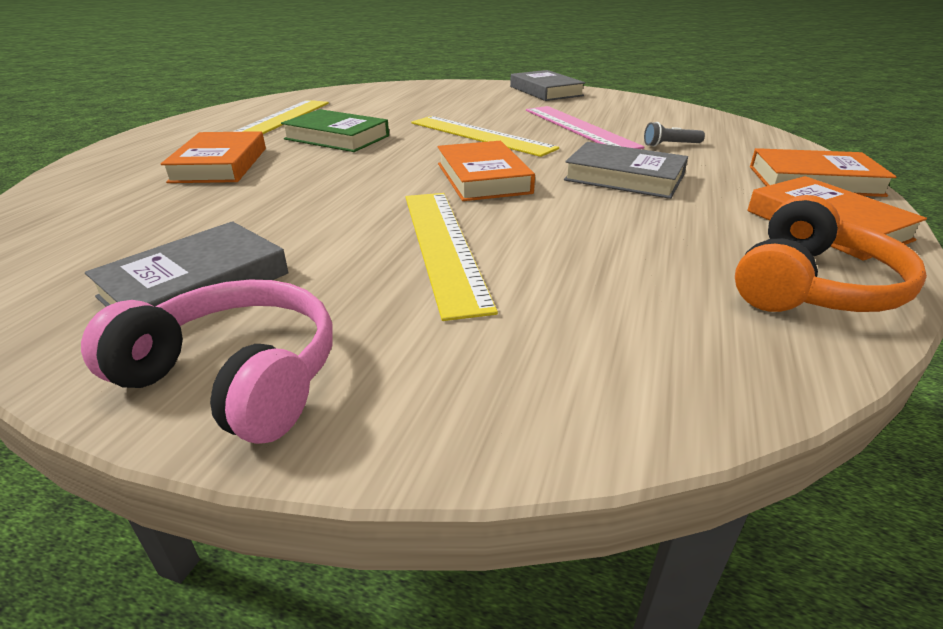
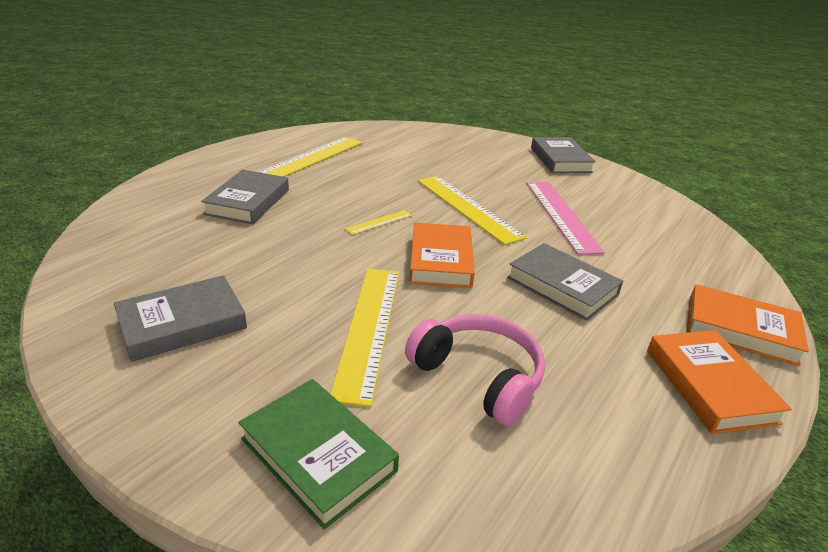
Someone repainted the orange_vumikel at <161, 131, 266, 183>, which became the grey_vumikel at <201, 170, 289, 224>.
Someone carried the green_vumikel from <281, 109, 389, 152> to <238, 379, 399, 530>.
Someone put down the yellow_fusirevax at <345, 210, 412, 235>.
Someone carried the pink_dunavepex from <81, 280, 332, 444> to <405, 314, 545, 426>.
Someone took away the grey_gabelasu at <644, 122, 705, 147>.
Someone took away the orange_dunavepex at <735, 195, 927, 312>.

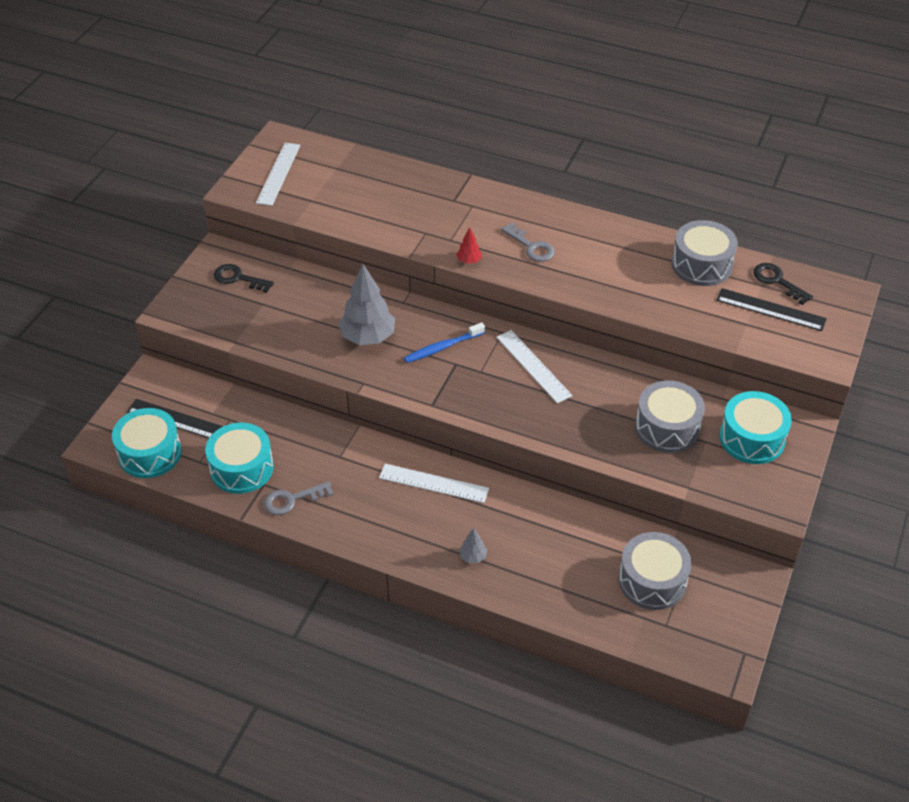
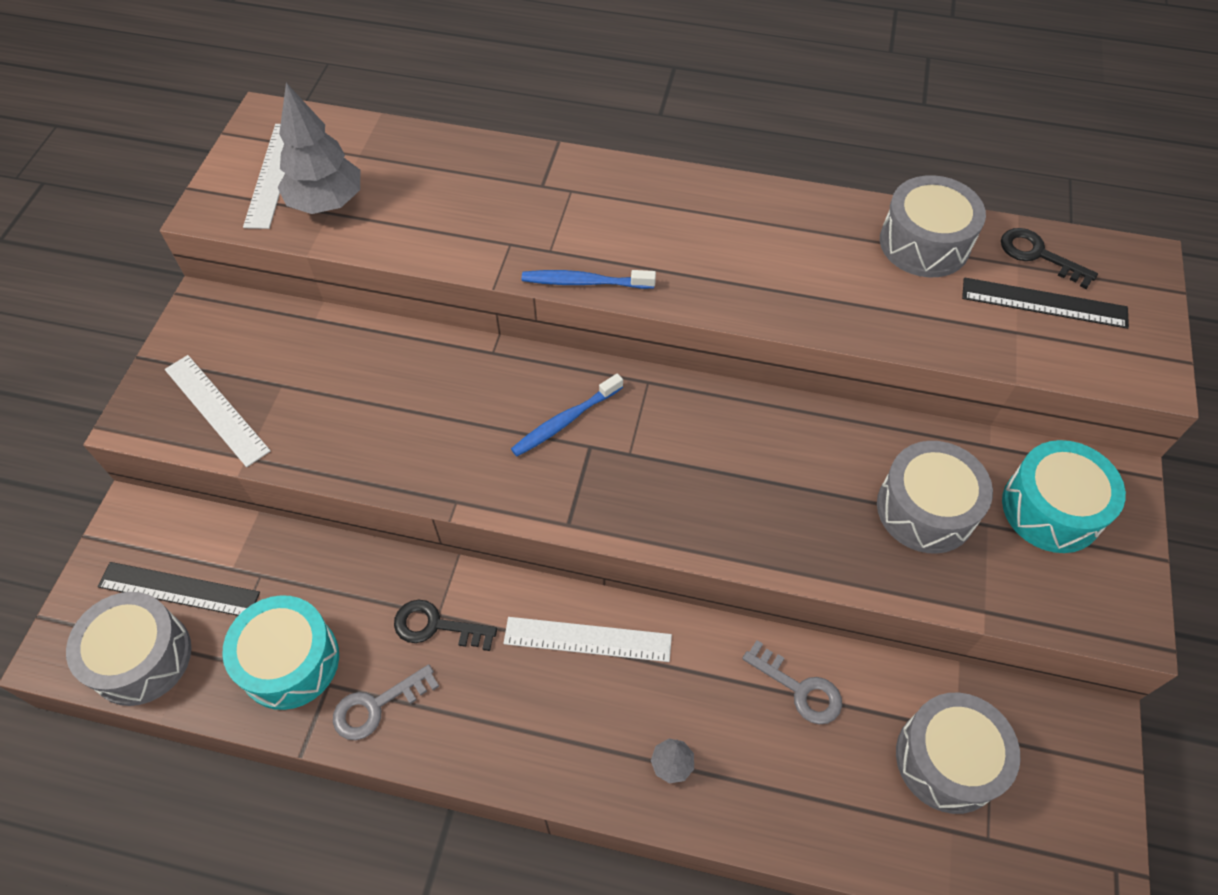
Someone repainted the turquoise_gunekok at <112, 408, 182, 478>, which became the grey_gunekok at <66, 592, 191, 706>.
Someone carried the white_fusirevax from <496, 330, 573, 404> to <165, 355, 271, 467>.
Someone carried the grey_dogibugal from <338, 264, 395, 345> to <278, 83, 360, 214>.
Someone carried the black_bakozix from <214, 264, 274, 293> to <394, 600, 497, 651>.
Someone swapped the red_dogibugal at <457, 227, 482, 264> for the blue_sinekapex at <522, 270, 656, 289>.
Someone carried the grey_bakozix from <501, 222, 555, 262> to <742, 640, 842, 724>.

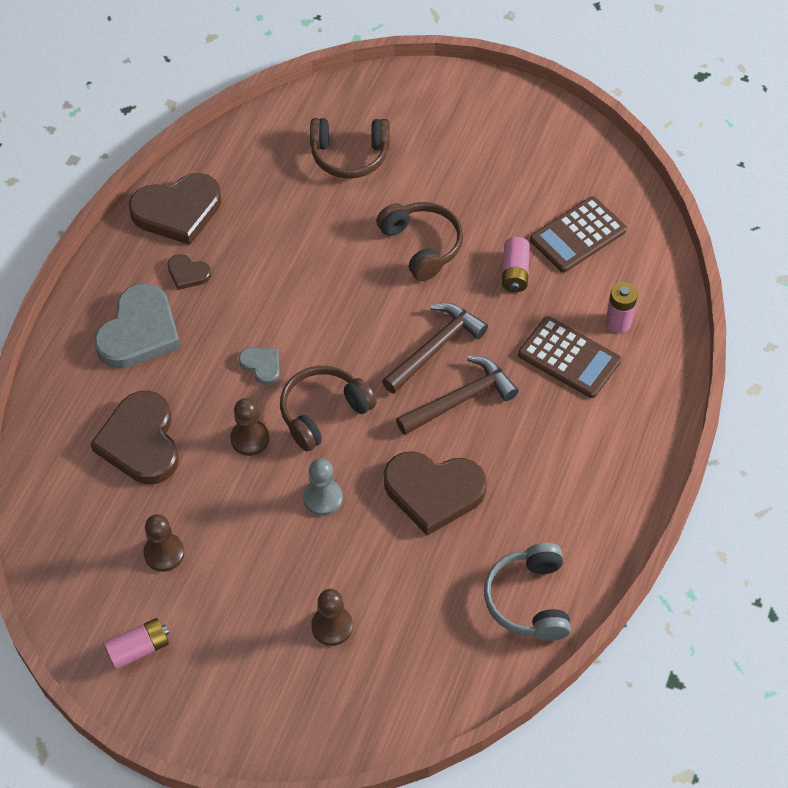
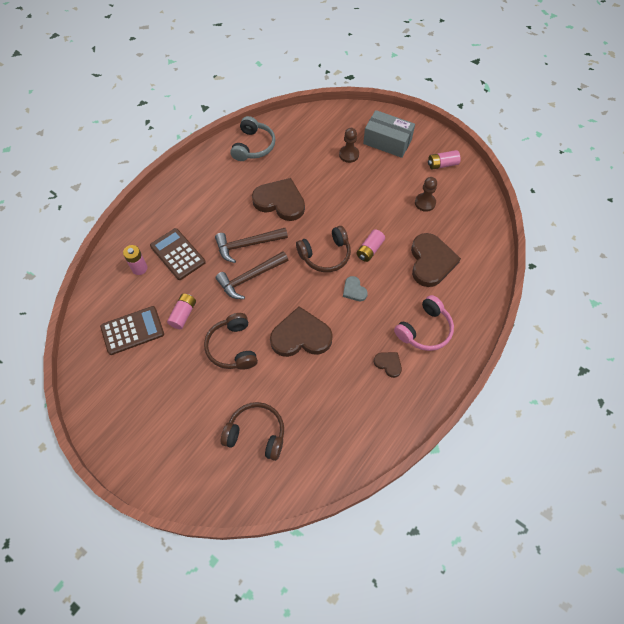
Someone carried the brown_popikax from <129, 173, 221, 245> to <270, 306, 333, 357>.
Someone swapped the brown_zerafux at <230, 398, 269, 456> for the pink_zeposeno at <356, 229, 385, 262>.
Someone put down the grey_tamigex at <363, 110, 415, 158>.
Someone swapped the grey_popikax at <94, 283, 181, 369> for the pink_dunavepex at <394, 295, 454, 351>.
Someone took away the grey_zerafux at <303, 458, 343, 516>.

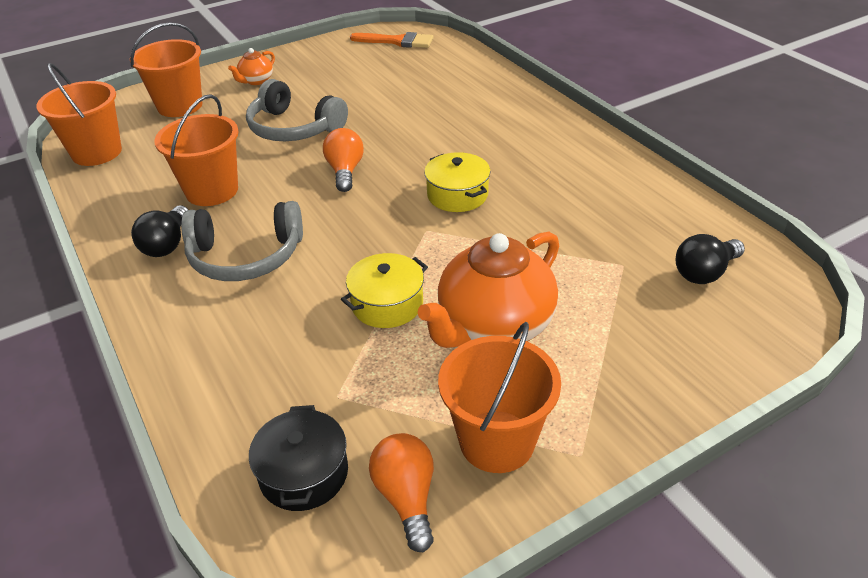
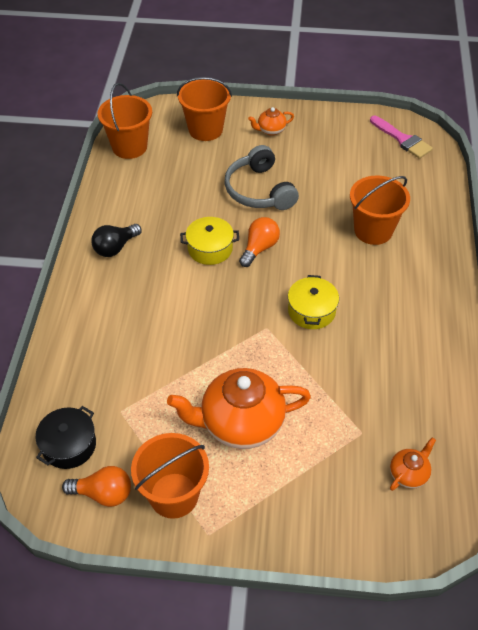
Someone rotated the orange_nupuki at <369, 433, 434, 552> by 75 degrees clockwise.
Someone carried the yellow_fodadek from <341, 253, 428, 328> to <180, 217, 239, 265>.
Someone carried the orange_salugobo from <154, 94, 239, 206> to <350, 176, 410, 245>.
Someone repainted the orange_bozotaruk at <350, 32, 433, 48>, which became the pink_bozotaruk at <370, 116, 433, 159>.
Someone swapped the black_nupuki at <676, 234, 745, 284> for the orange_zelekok at <390, 437, 436, 491>.
Someone took away the grey_dunavepex at <181, 201, 303, 281>.

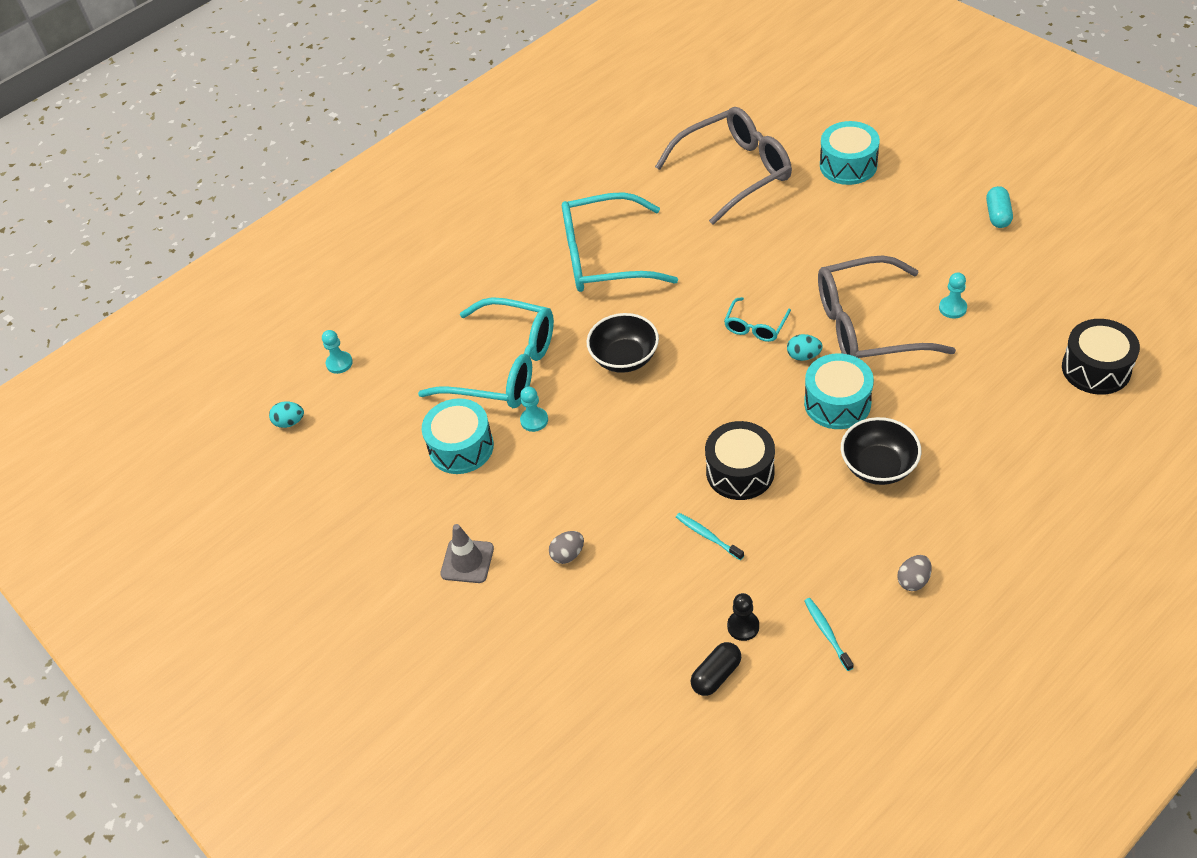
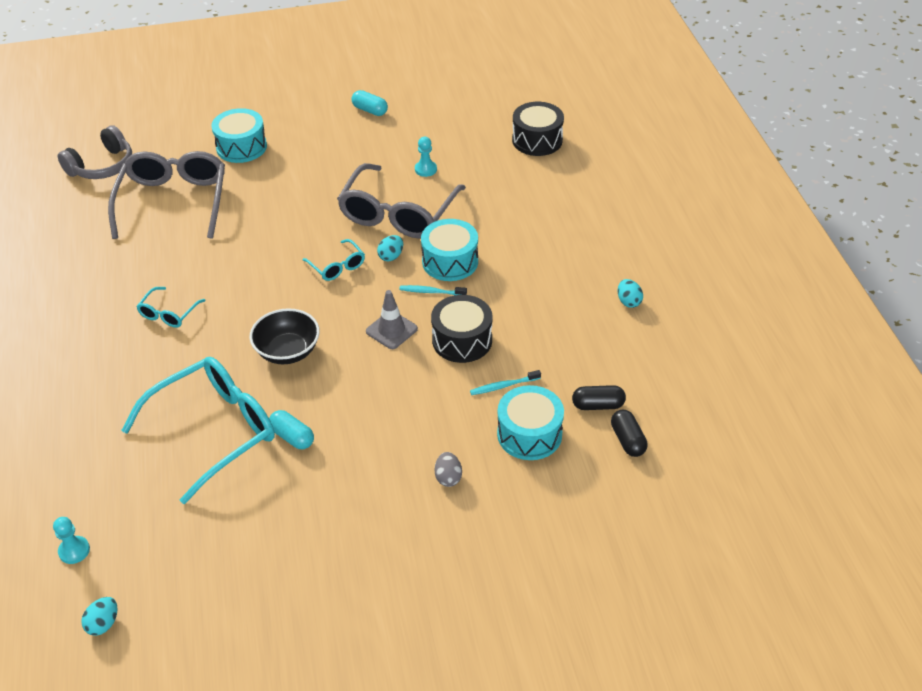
Someone put down the grey_dunavepex at <58, 125, 132, 179>.
Someone scaled the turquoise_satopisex at <562, 192, 678, 292> by 0.46.
Someone swapped the turquoise_zerafux at <520, 387, 548, 432> for the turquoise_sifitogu at <269, 410, 314, 449>.
Someone carried the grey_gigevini from <440, 524, 494, 583> to <366, 290, 418, 349>.
Someone carried the turquoise_sinekapex from <804, 598, 854, 671> to <399, 285, 467, 295>.
Someone carried the turquoise_gunekok from <422, 398, 494, 474> to <497, 385, 564, 460>.
Someone swapped the black_zerafux at <727, 593, 759, 641> for the black_sifitogu at <572, 385, 626, 410>.
Someone repainted the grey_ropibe at <897, 555, 932, 591>, which became the turquoise_ropibe at <618, 279, 643, 308>.
Someone took away the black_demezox at <841, 417, 921, 485>.

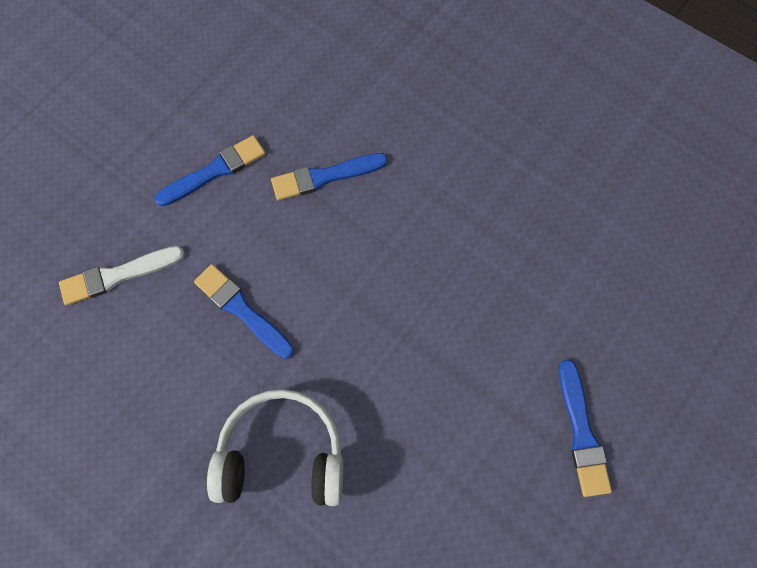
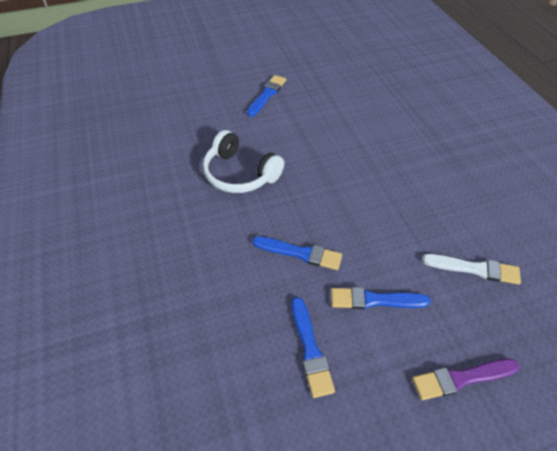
Someone carried the white_dunavepex from <207, 389, 343, 506> to <203, 130, 284, 193>.
Someone carried the blue_bozotaruk from <194, 264, 294, 359> to <292, 297, 335, 398>.
Someone put down the purple_bozotaruk at <412, 359, 519, 400>.

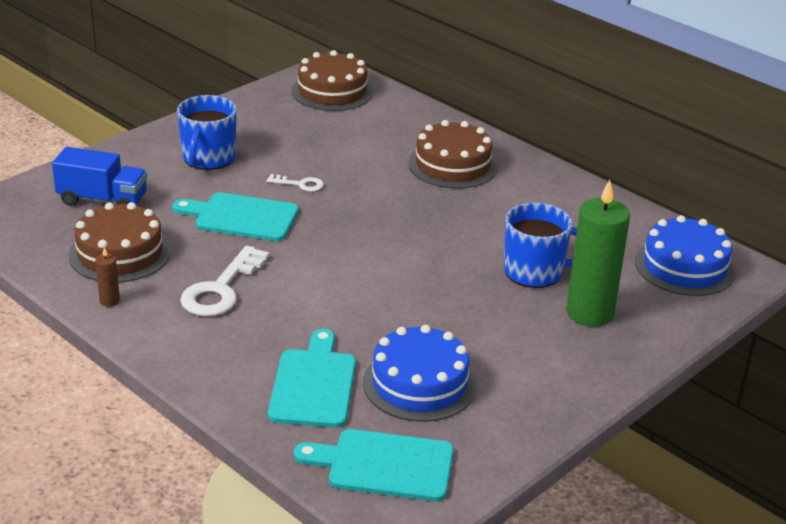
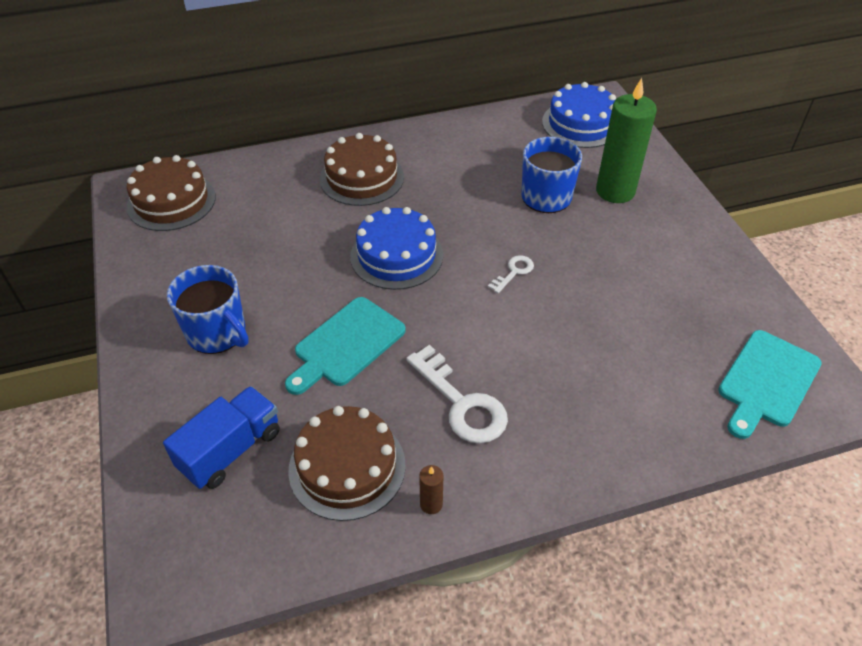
Someone carried the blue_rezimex from <363, 325, 476, 422> to <350, 207, 443, 290>.
Someone carried the white_bakozix from <266, 174, 324, 192> to <488, 255, 534, 293>.
Someone took away the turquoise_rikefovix at <268, 329, 356, 428>.

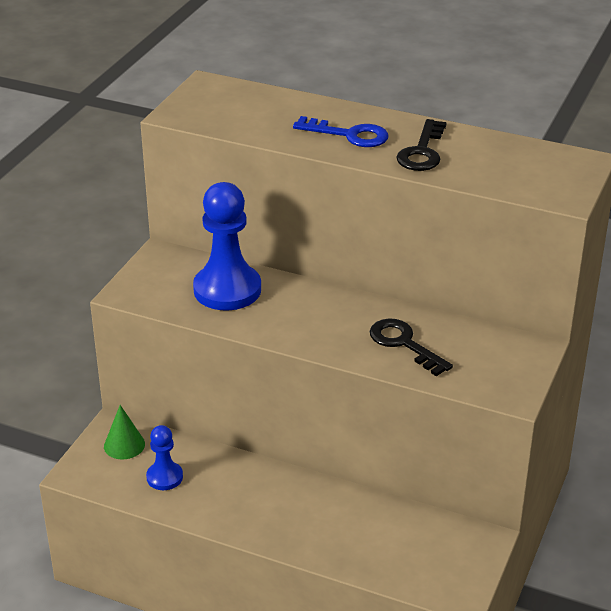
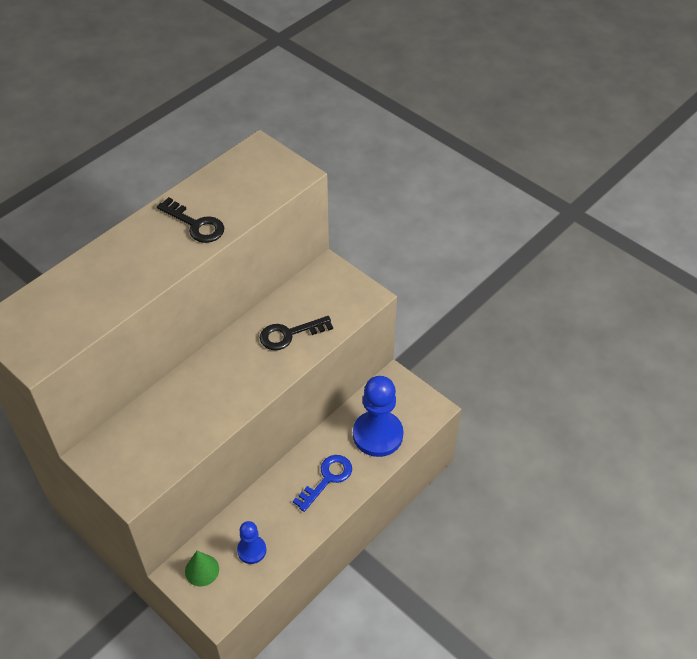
Someone carried the blue_bakozix from <293, 116, 388, 147> to <293, 455, 352, 512>.
Someone carried the blue_zerafux from <193, 182, 261, 310> to <353, 376, 403, 457>.

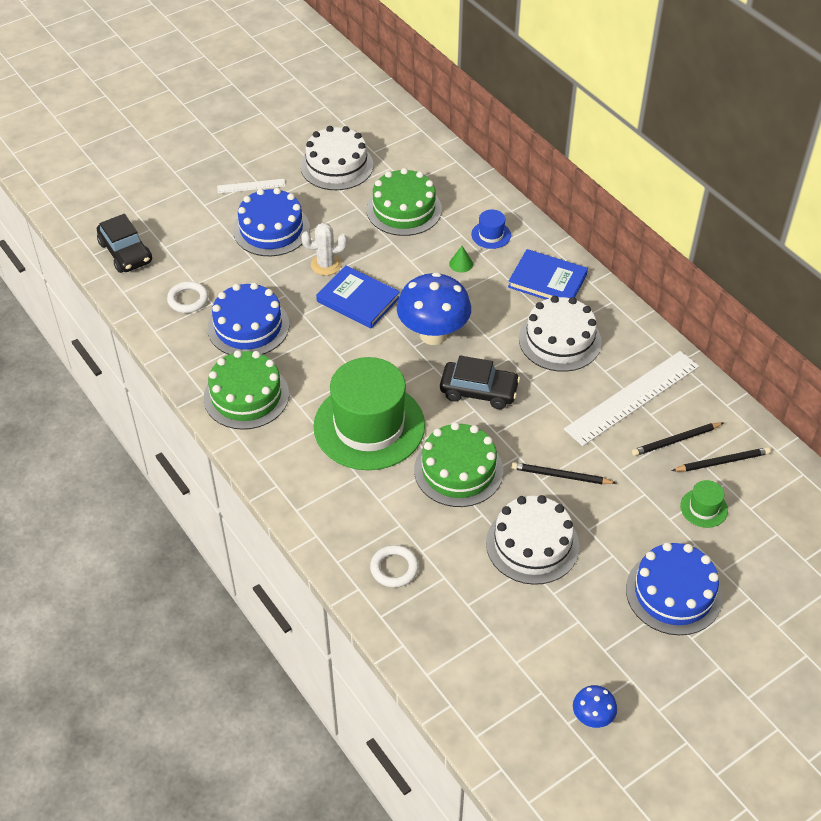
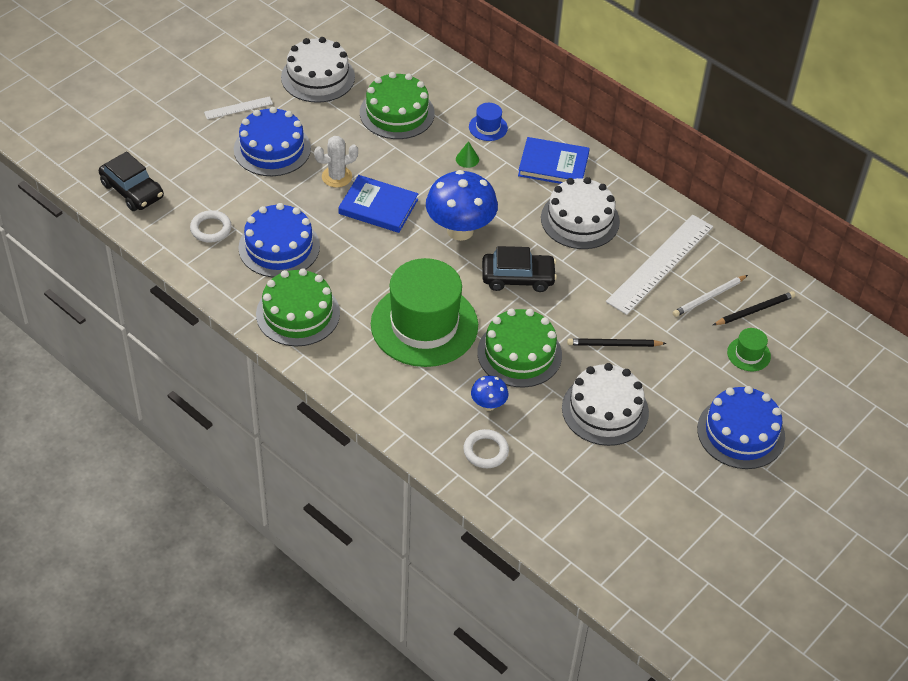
Someone carried the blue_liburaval from <573, 685, 617, 728> to <471, 376, 508, 411>.
Someone repainted the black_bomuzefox at <632, 422, 723, 456>, which became the white_bomuzefox at <672, 275, 748, 317>.

